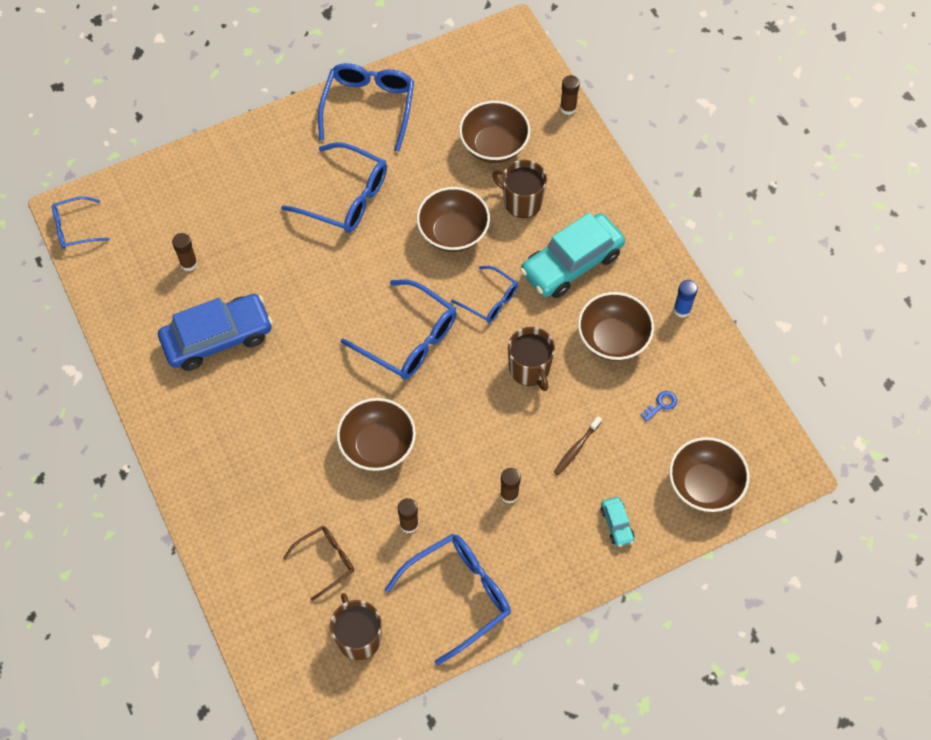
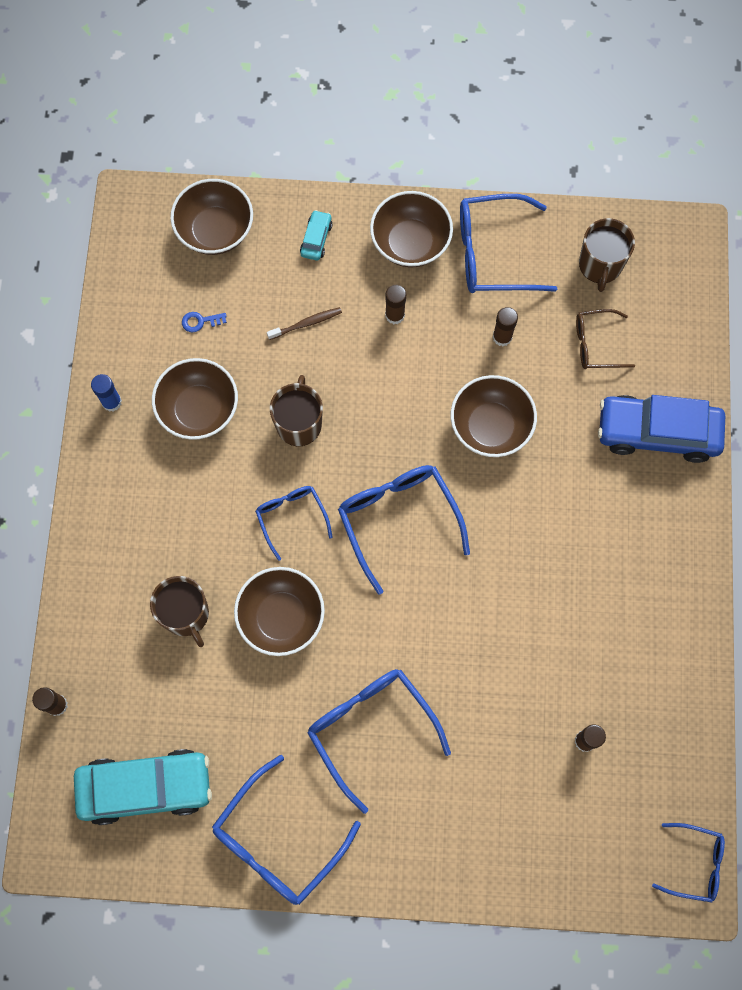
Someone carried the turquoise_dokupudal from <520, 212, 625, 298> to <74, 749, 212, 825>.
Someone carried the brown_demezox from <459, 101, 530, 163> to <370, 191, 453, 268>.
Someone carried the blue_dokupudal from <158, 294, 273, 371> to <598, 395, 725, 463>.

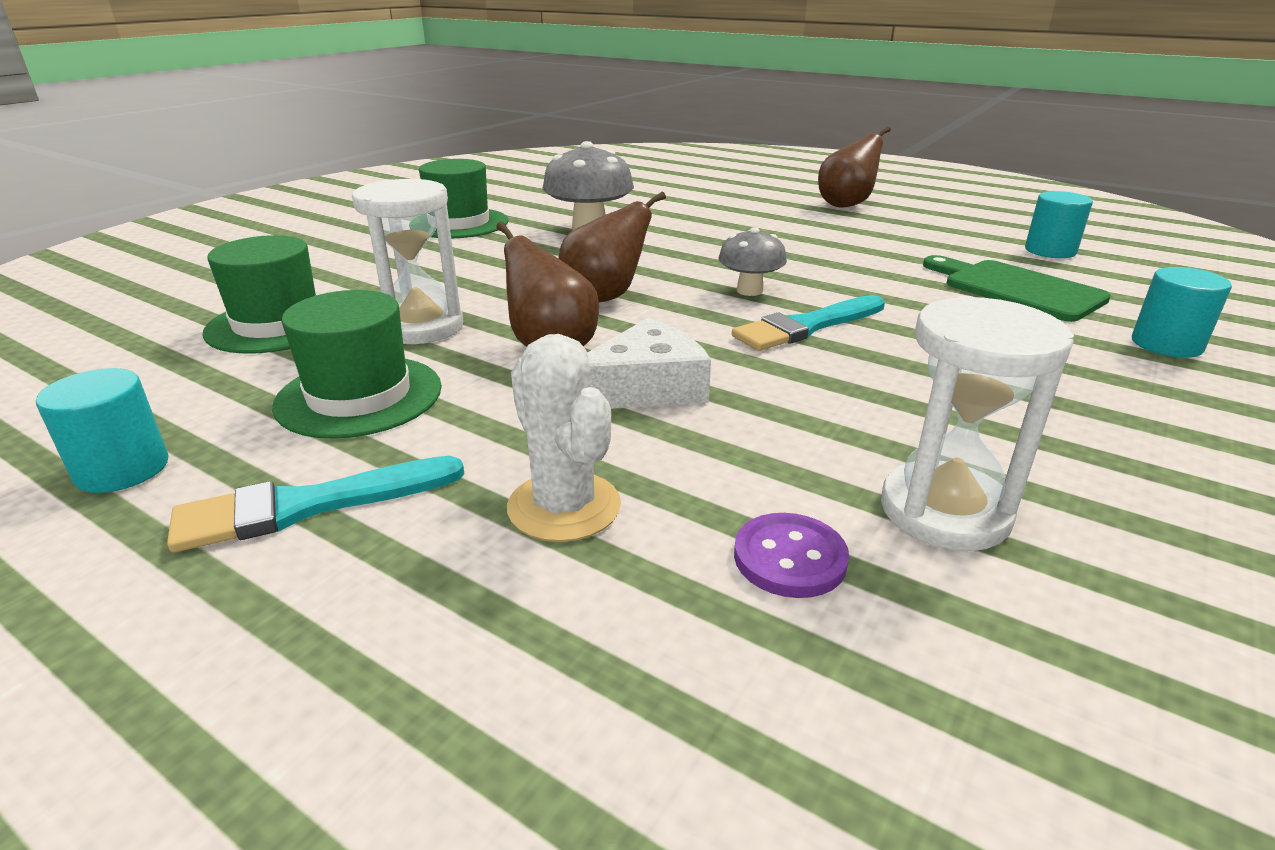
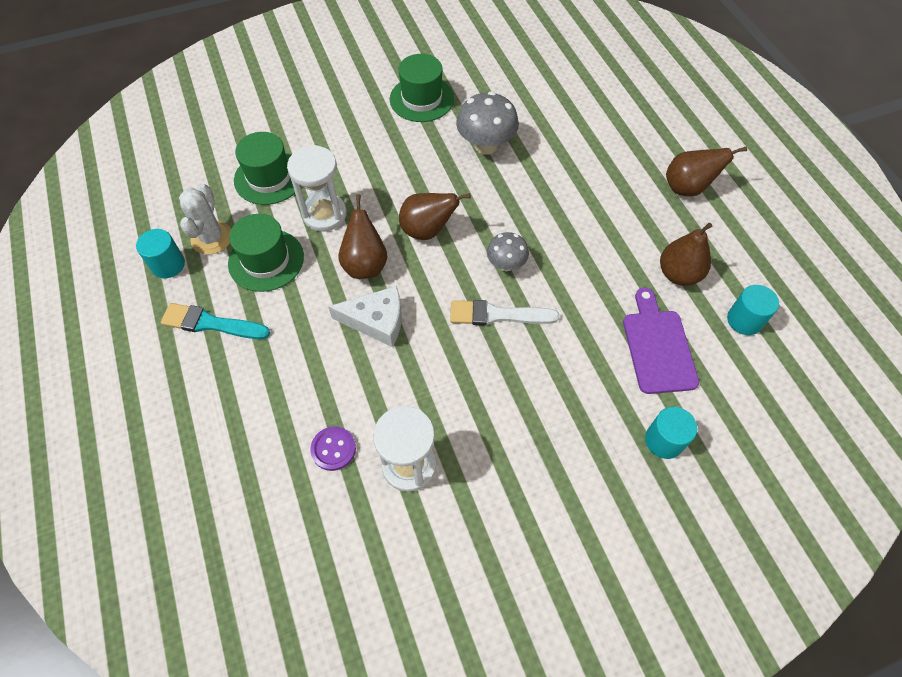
Someone carried the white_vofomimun from <507, 334, 621, 542> to <179, 184, 231, 255>.
Someone repainted the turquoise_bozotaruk at <732, 295, 885, 351>, which became the white_bozotaruk at <450, 300, 559, 326>.
Someone repainted the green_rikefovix at <923, 255, 1111, 322>, which became the purple_rikefovix at <623, 288, 699, 394>.
Someone put down the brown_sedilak at <660, 223, 712, 286>.

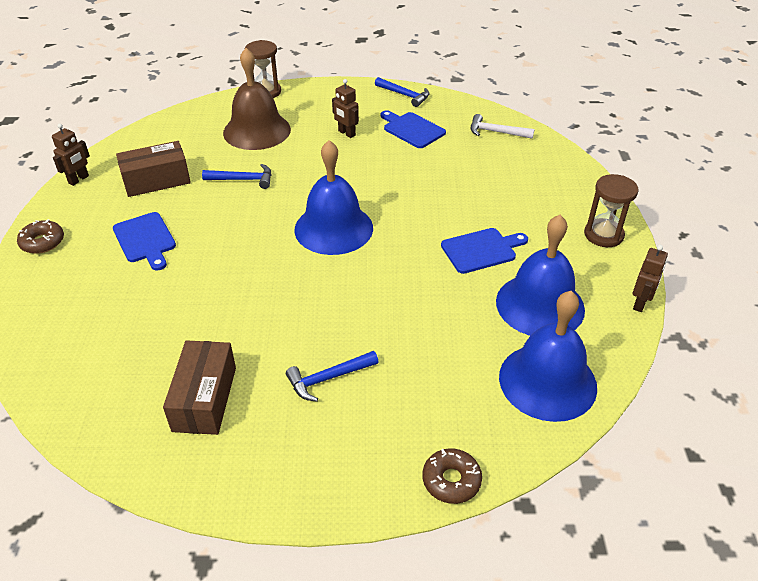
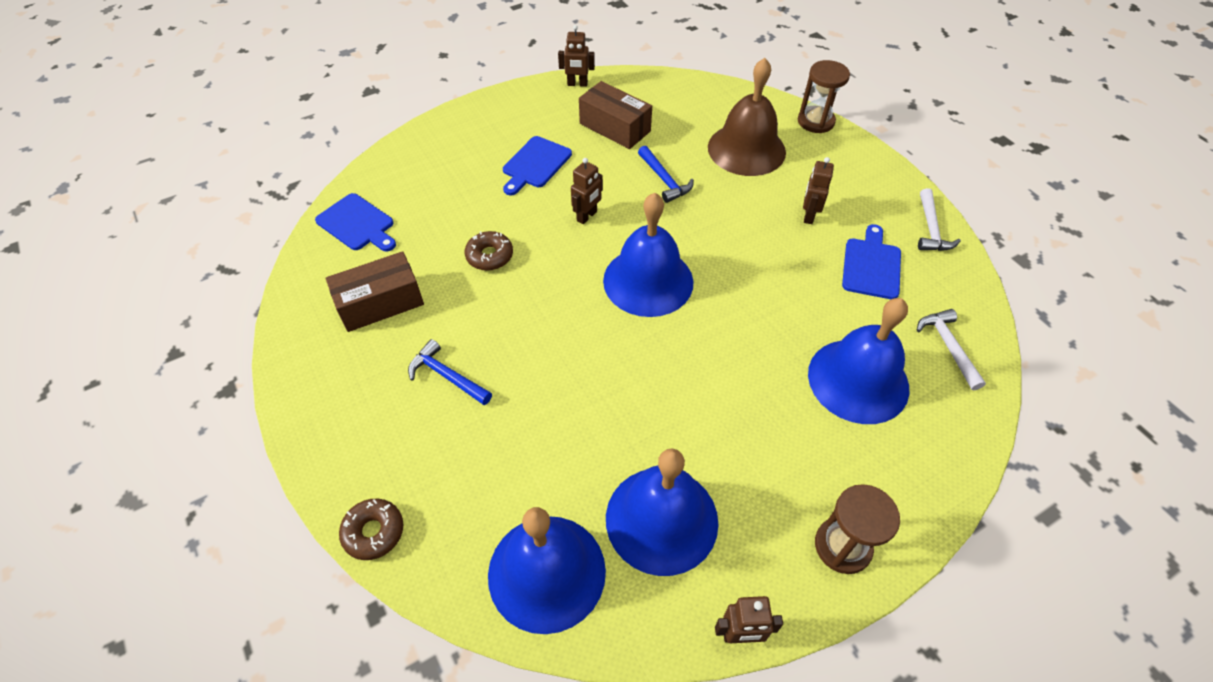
Someone carried the blue_rikefovix from <441, 228, 528, 274> to <315, 193, 396, 251>.
Someone carried the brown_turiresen from <17, 219, 64, 254> to <465, 231, 513, 271>.
Someone put down the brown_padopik at <571, 158, 603, 224>.
Someone put down the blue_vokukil at <808, 298, 909, 424>.
Someone repainted the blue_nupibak at <375, 77, 429, 107>, which became the white_nupibak at <918, 188, 961, 251>.

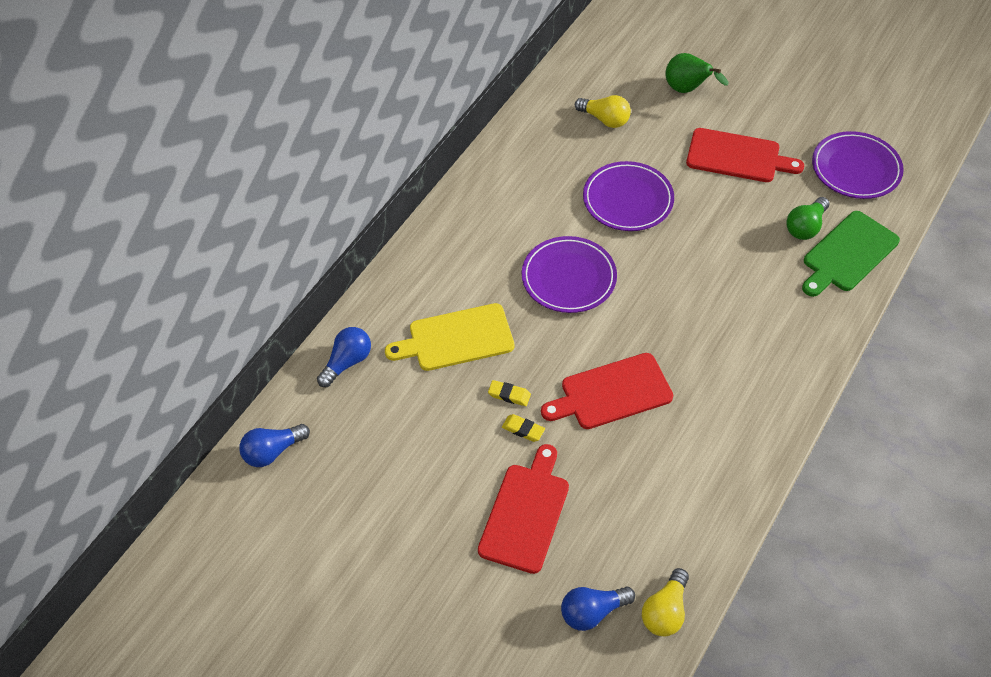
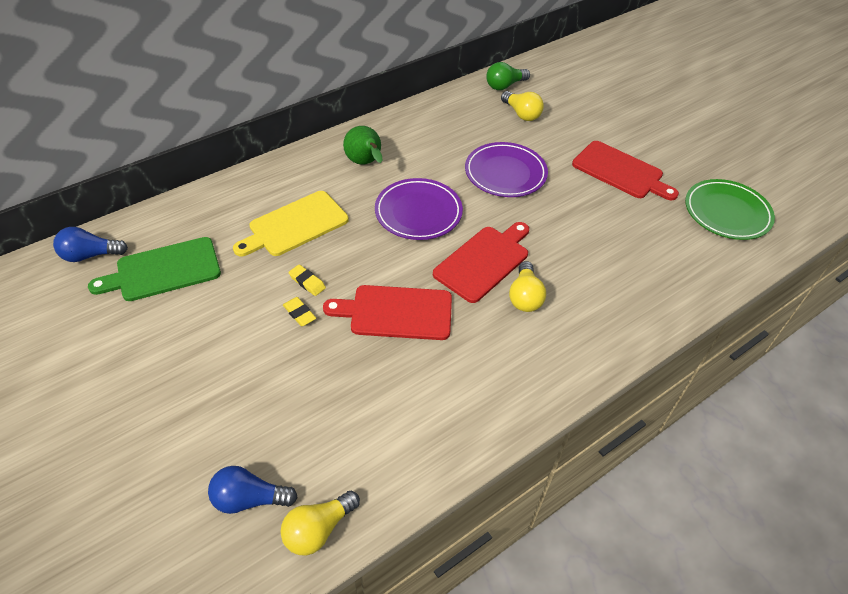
Someone carried the green_rikefovix from <802, 211, 900, 297> to <88, 237, 221, 301>.
Someone rotated the yellow_rikefovix at <385, 303, 514, 371> by 45 degrees counterclockwise.
Someone carried the green_sedilak from <665, 53, 728, 93> to <343, 126, 382, 165>.
Someone carried the red_rikefovix from <478, 444, 569, 574> to <433, 222, 529, 303>.
Someone carried the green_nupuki from <786, 197, 829, 240> to <486, 62, 530, 90>.
Someone put down the yellow_nupuki at <509, 261, 546, 312>.
Someone repainted the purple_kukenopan at <812, 131, 904, 199>, which became the green_kukenopan at <685, 179, 775, 240>.
Someone took away the blue_nupuki at <317, 327, 371, 387>.

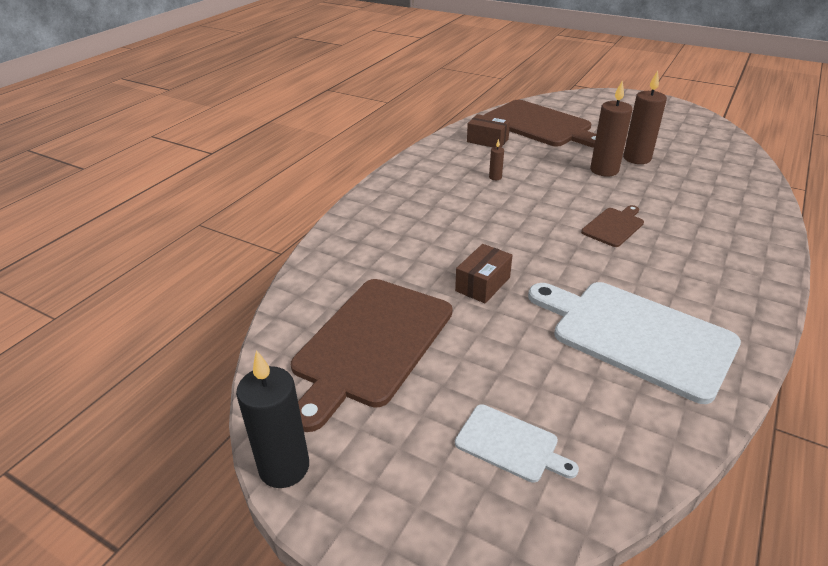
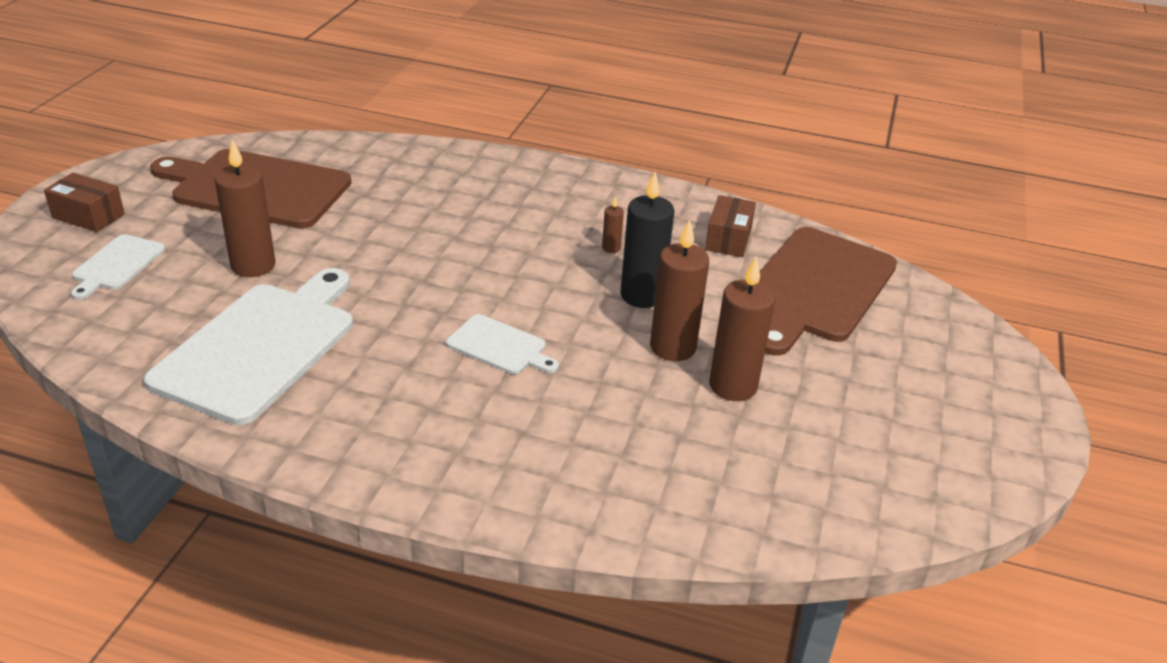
Someone carried the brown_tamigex from <455, 244, 512, 303> to <44, 173, 125, 232>.
Someone put down the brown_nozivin at <214, 140, 276, 277>.
Someone repainted the brown_rikefovix at <581, 205, 644, 247>, which became the white_rikefovix at <446, 314, 559, 374>.
Someone carried the black_nozivin from <236, 350, 309, 488> to <620, 172, 675, 308>.

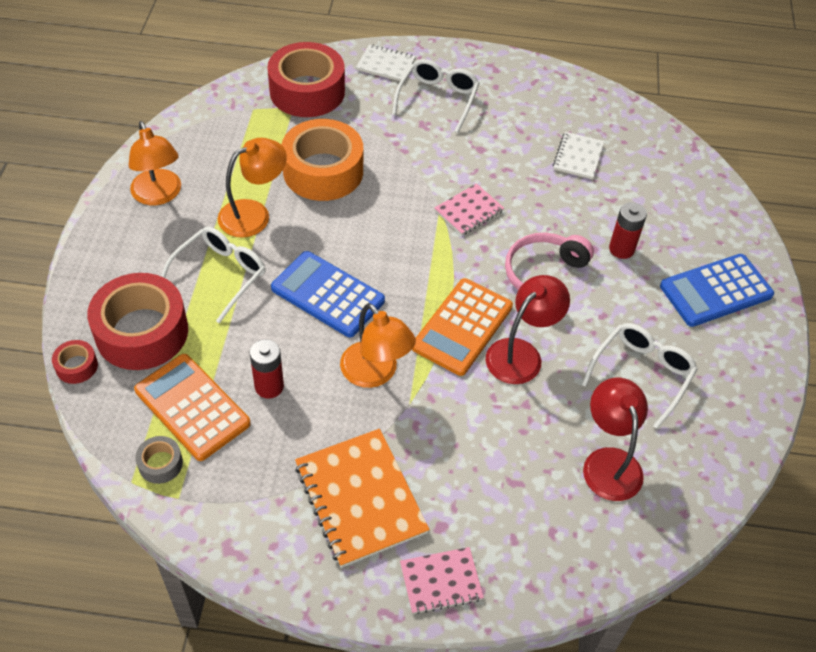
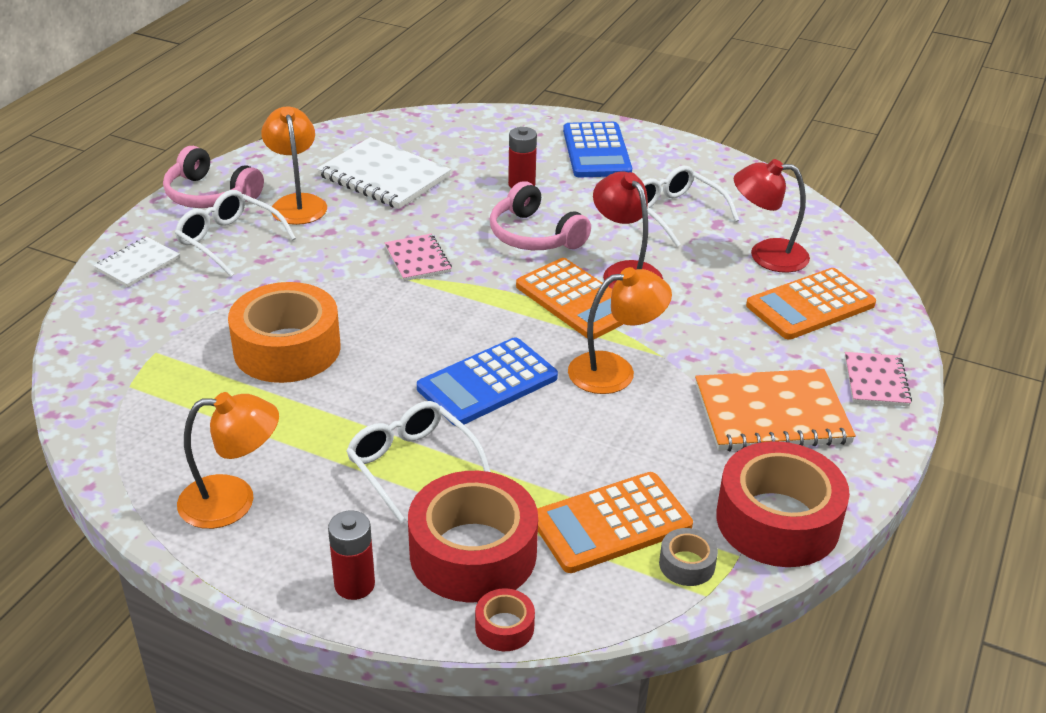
Someone put down the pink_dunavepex at <163, 146, 264, 208>.
Someone carried the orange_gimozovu from <218, 138, 287, 238> to <261, 107, 327, 225>.
Someone scaled the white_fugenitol at <553, 132, 604, 179> by 1.78.
Someone carried the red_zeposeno from <250, 339, 284, 399> to <328, 510, 375, 600>.
Someone carried the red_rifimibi from <267, 42, 345, 117> to <716, 441, 850, 567>.
Someone put down the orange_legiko at <746, 268, 876, 340>.

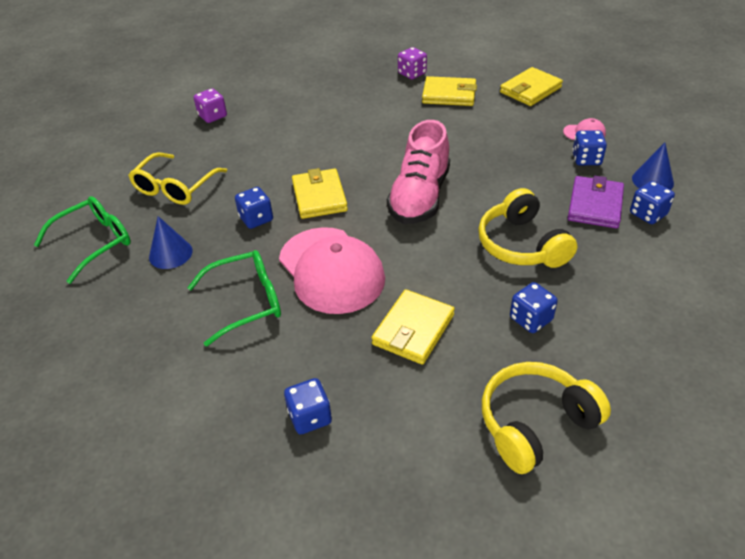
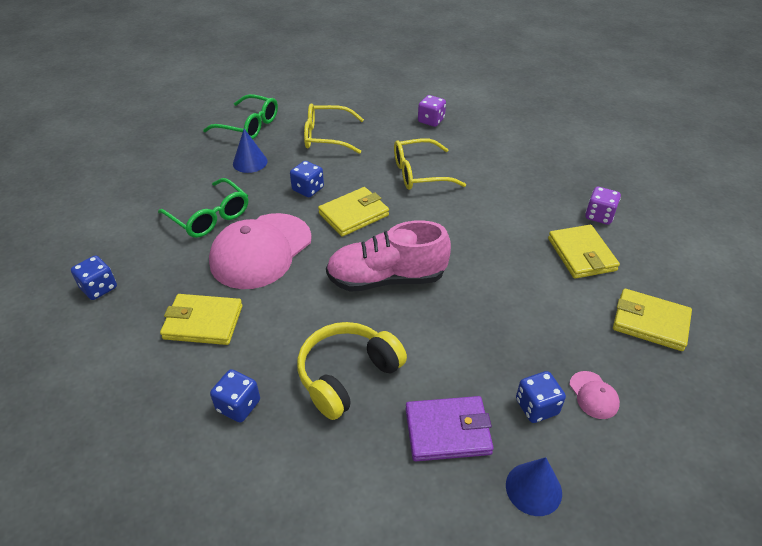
Someone put down the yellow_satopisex at <394, 138, 466, 190>.
Someone took away the yellow_dunavepex at <482, 362, 611, 474>.
Someone took away the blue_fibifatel at <630, 181, 675, 224>.

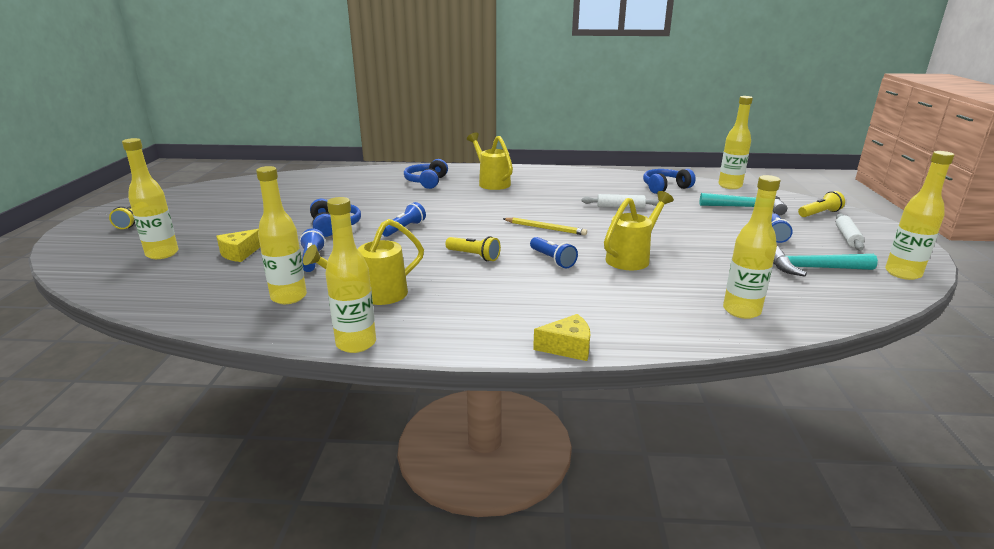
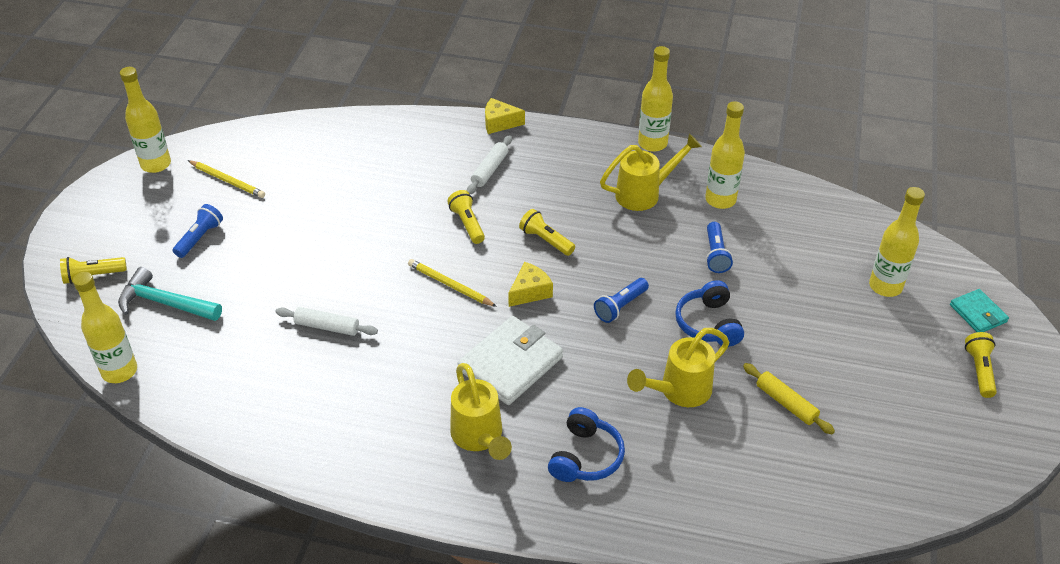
Someone swapped the turquoise_nupibak at <773, 246, 878, 276> for the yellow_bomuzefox at <188, 160, 265, 198>.
Someone repainted the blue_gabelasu at <530, 237, 578, 269>, which became the yellow_gabelasu at <447, 190, 485, 244>.
Someone put down the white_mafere at <457, 316, 563, 405>.
Someone carried the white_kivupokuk from <836, 214, 864, 250> to <467, 135, 512, 194>.
Someone carried the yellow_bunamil from <216, 229, 260, 262> to <508, 262, 553, 307>.
Someone carried the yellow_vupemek from <604, 191, 674, 270> to <627, 328, 729, 407>.
Someone put down the yellow_kivupokuk at <743, 363, 835, 434>.
Someone put down the turquoise_mafere at <950, 289, 1009, 332>.
Someone took away the blue_dunavepex at <643, 169, 696, 194>.
Someone took away the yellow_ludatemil at <723, 175, 781, 319>.

